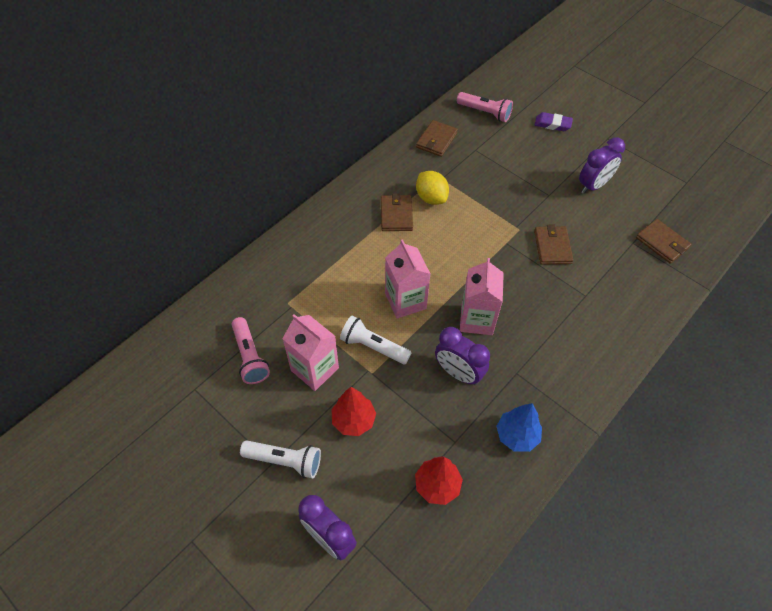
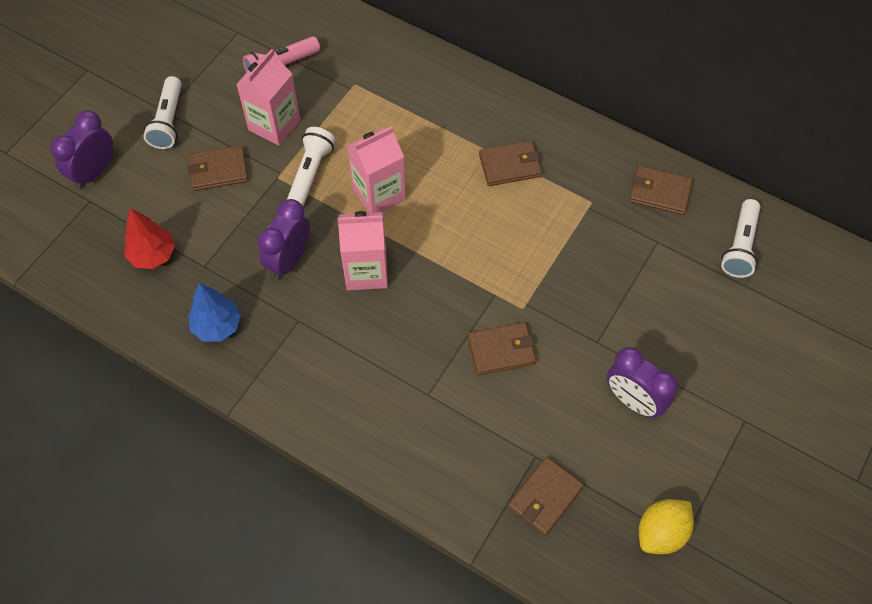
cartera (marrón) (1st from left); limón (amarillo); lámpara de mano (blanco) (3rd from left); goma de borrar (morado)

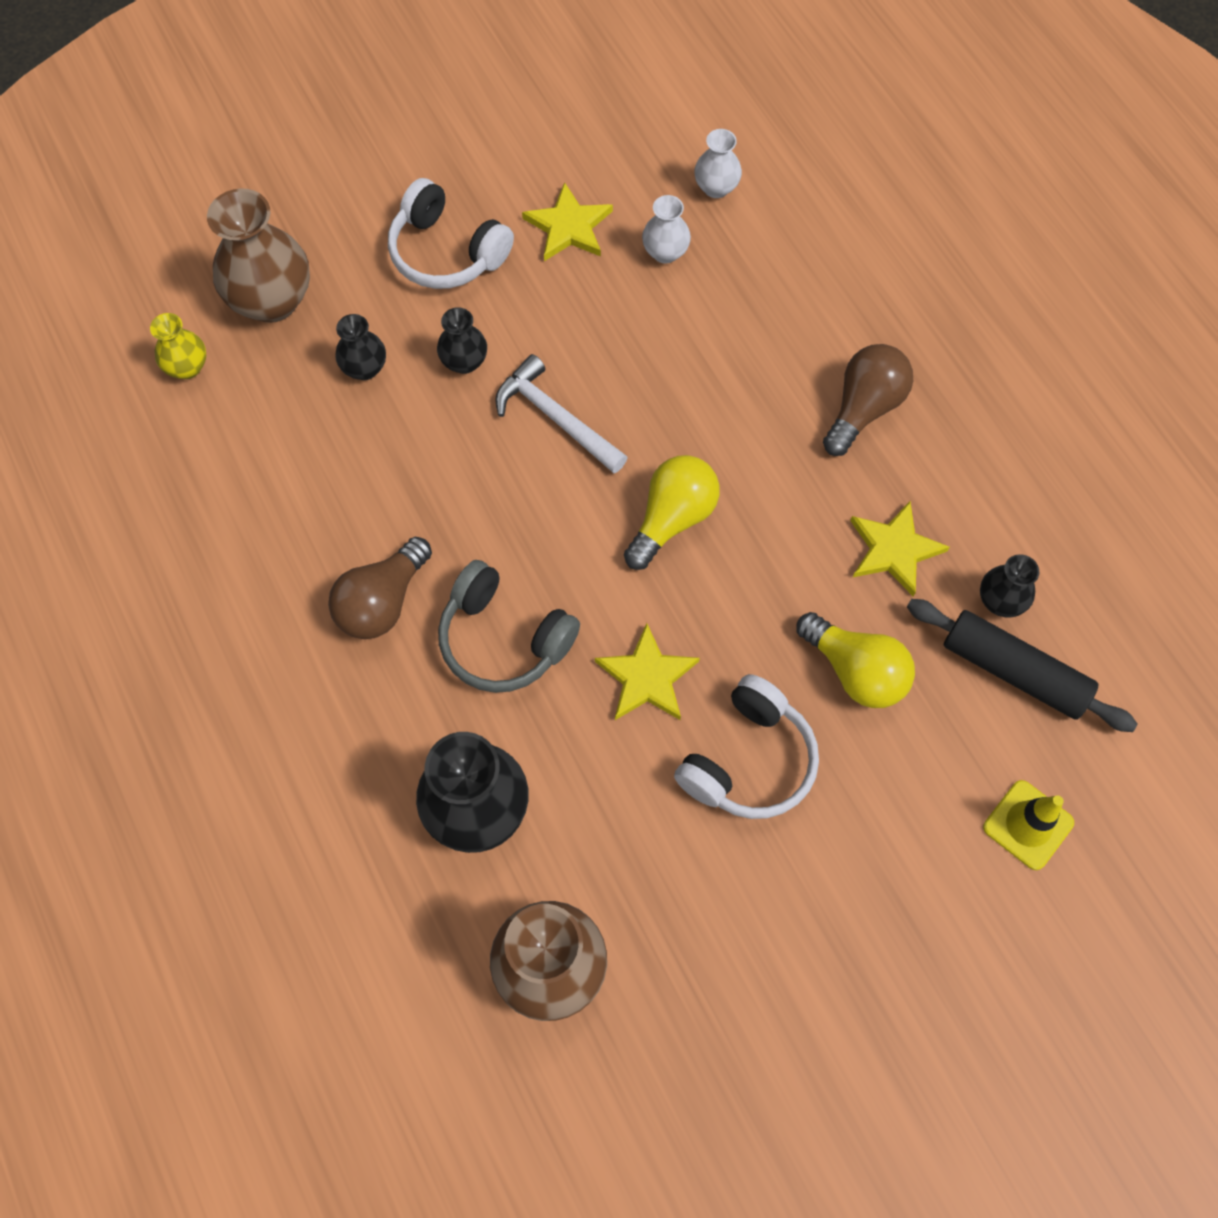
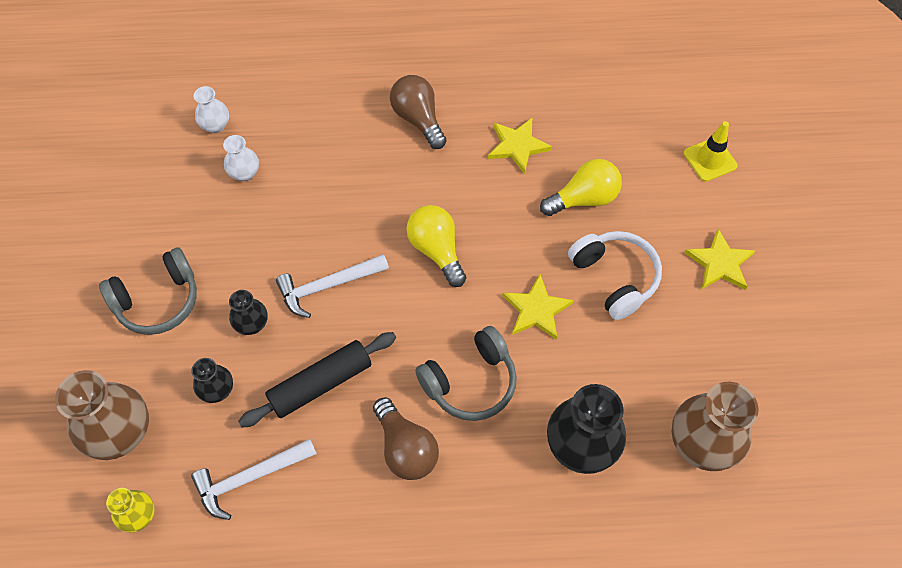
auriculares (gris) (1st from left); estrella (amarillo) (3rd from left); rodillo (negro); florero (negro) (4th from left in the first image); martillo (blanco) (1st from left)

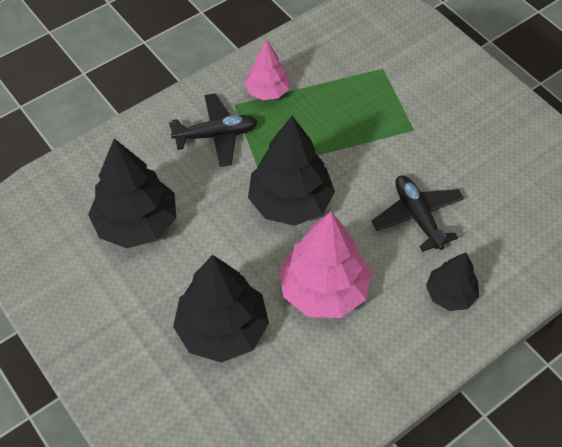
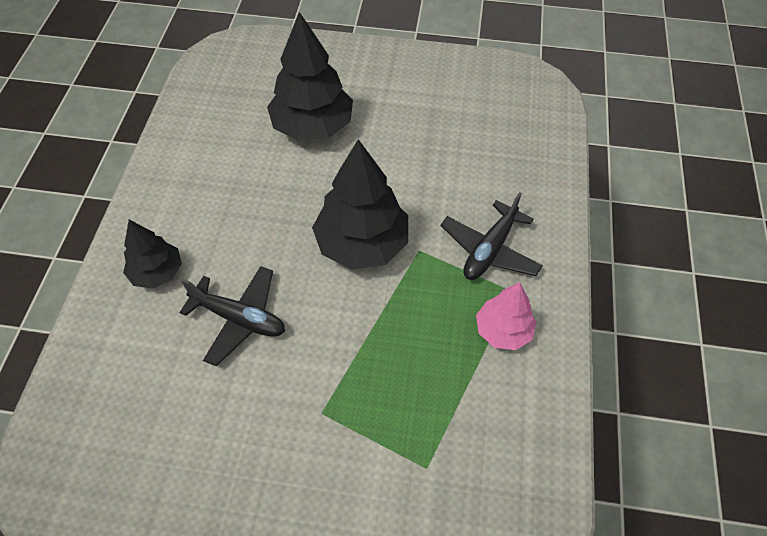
árbol (negro) (1st from left in the first image); árbol (rosa) (2nd from left in the first image)

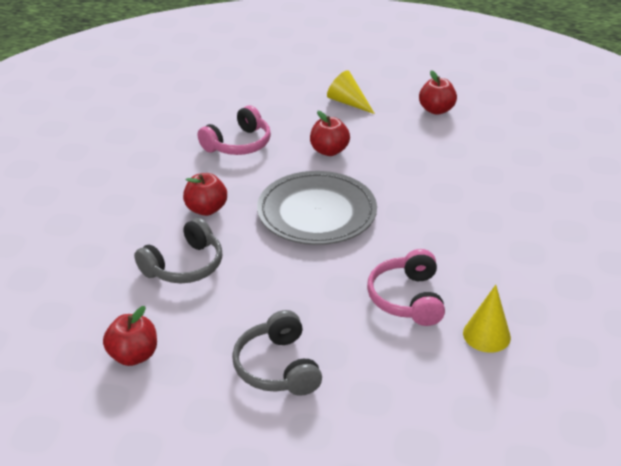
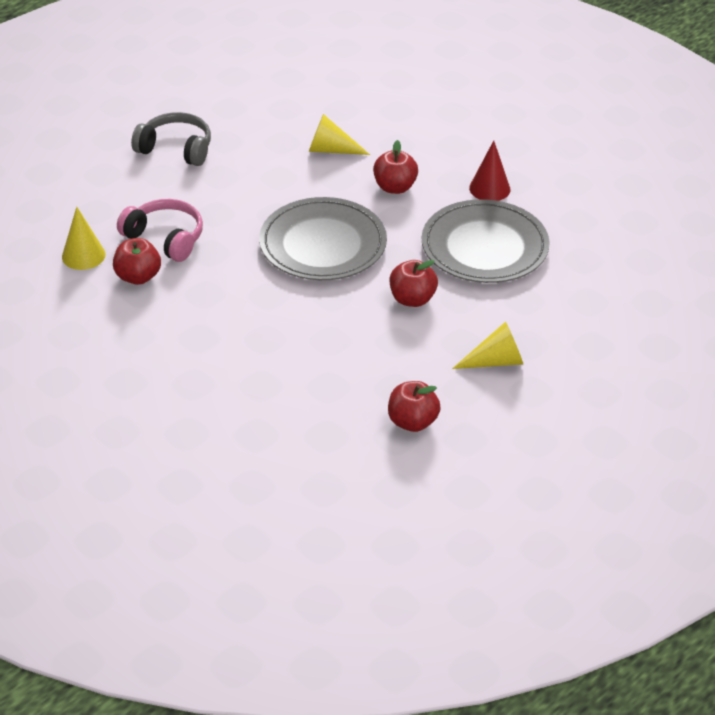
manzana (rojo) (1st from left); cono (amarillo) (2nd from left); plato (gris) (2nd from left); cono (rojo)

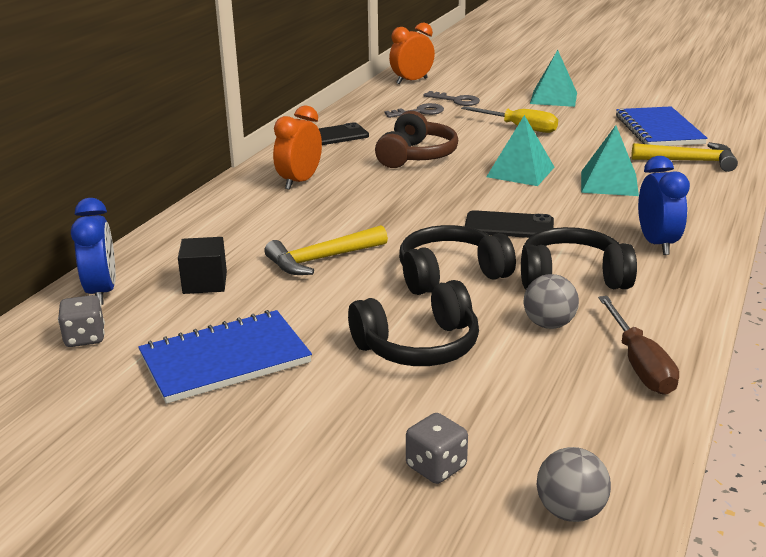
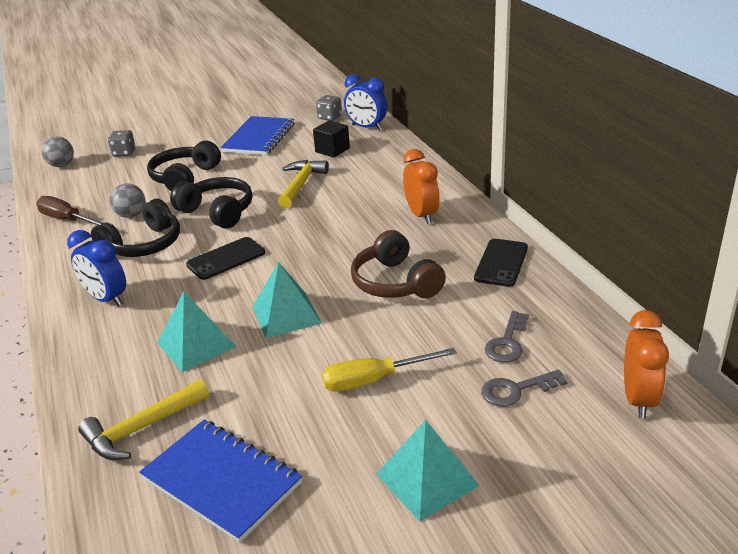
auriculares (negro) (3rd from left)

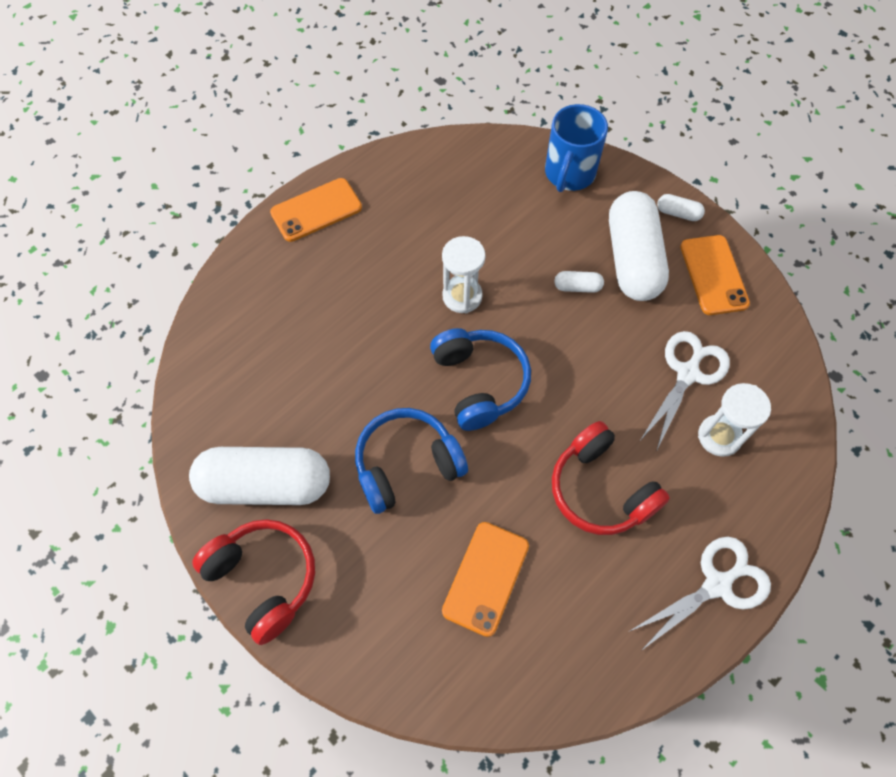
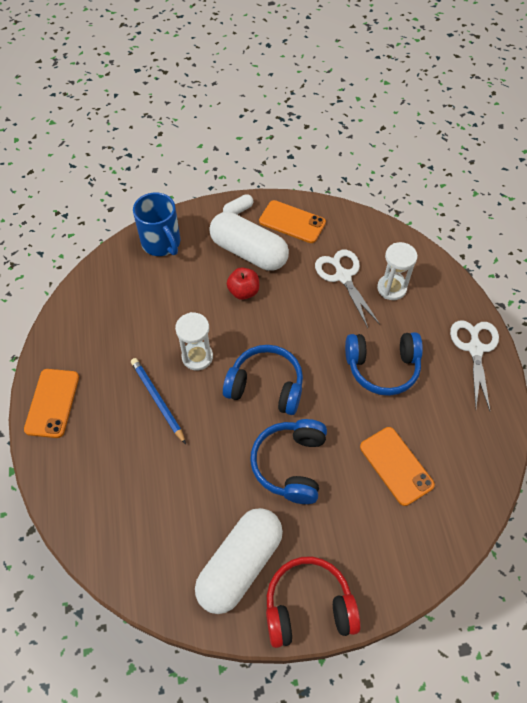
auriculares (azul) (3rd from left); manzana (rojo); lápiz (azul)

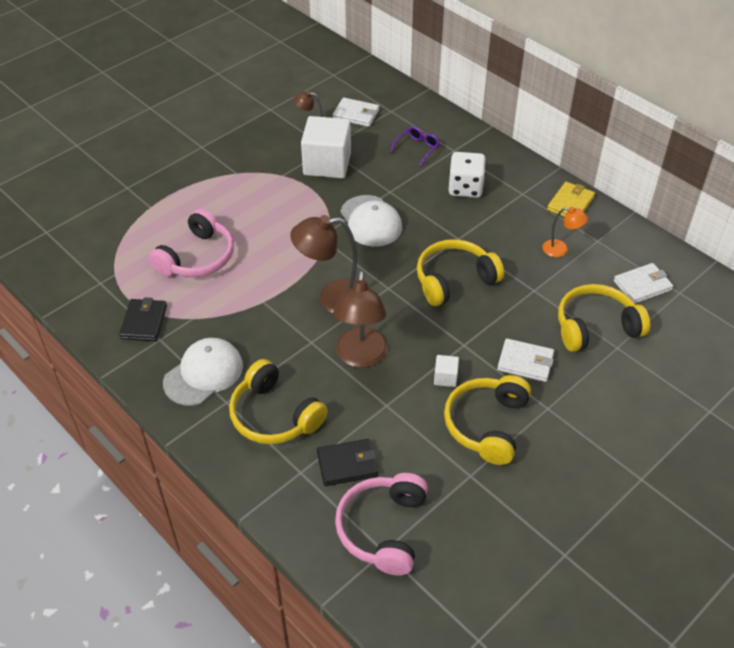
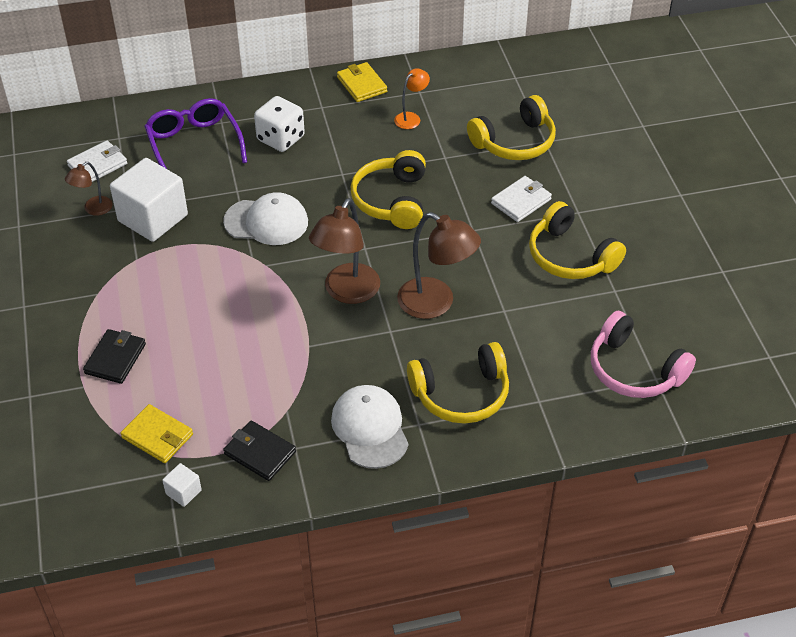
auriculares (rosa) (1st from left in the first image); cartera (negro) (1st from left); gafas (morado); cubo (blanco) (2nd from left); auriculares (amarillo) (3rd from left); cartera (blanco) (3rd from left in the first image); cartera (amarillo) (1st from left)

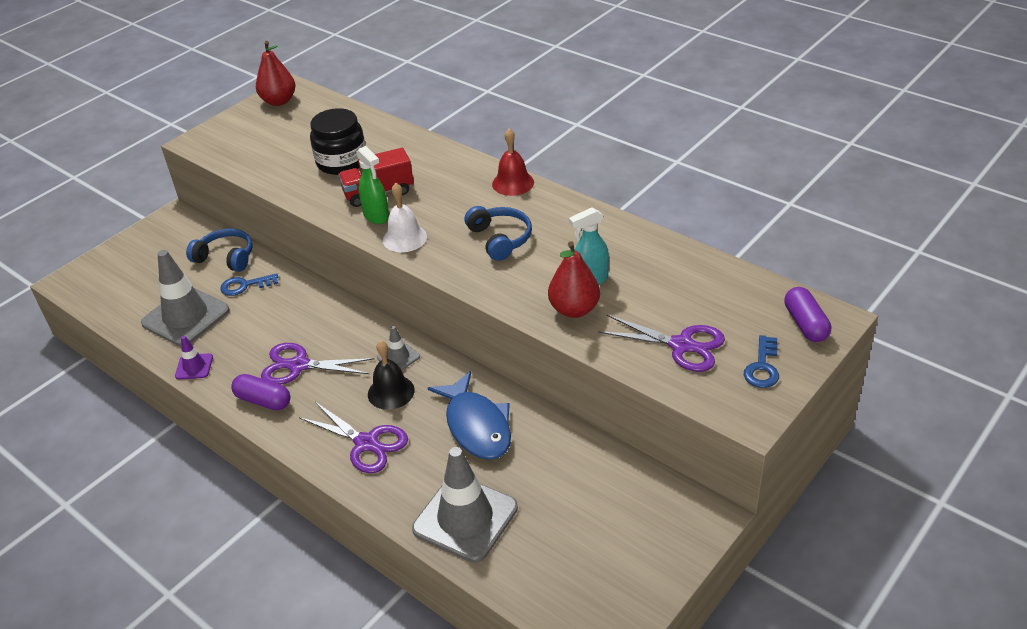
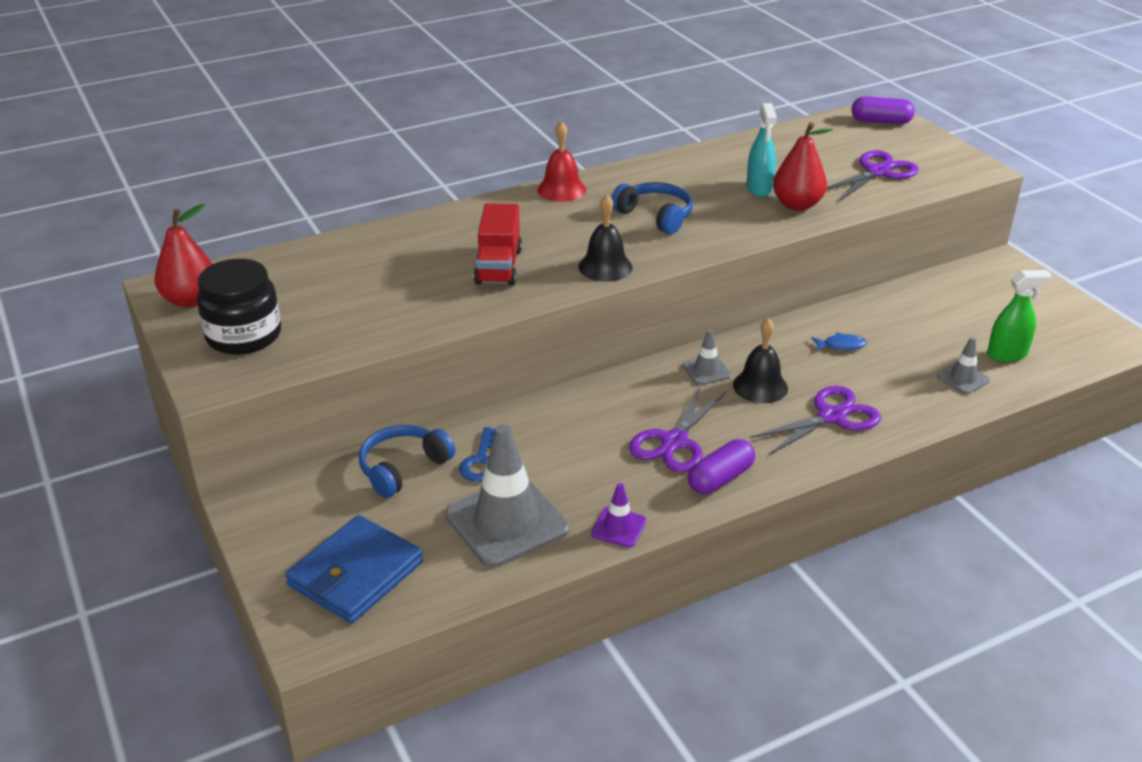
tarro (negro); pulverizador (verde); campana (negro) (1st from left); cono de tráfico (gris) (3rd from left); pez (azul); auriculares (azul) (2nd from left); llave (azul) (2nd from left in the first image); cartera (azul)

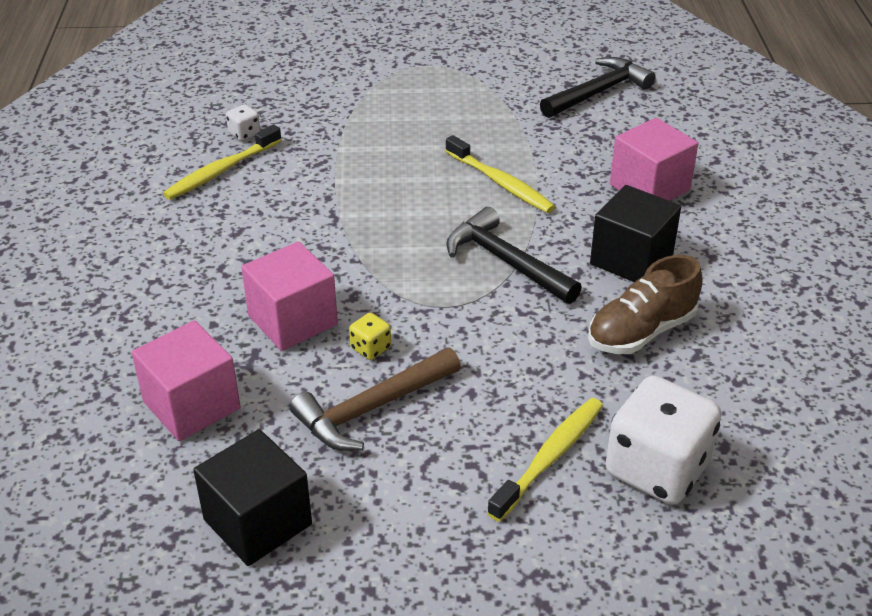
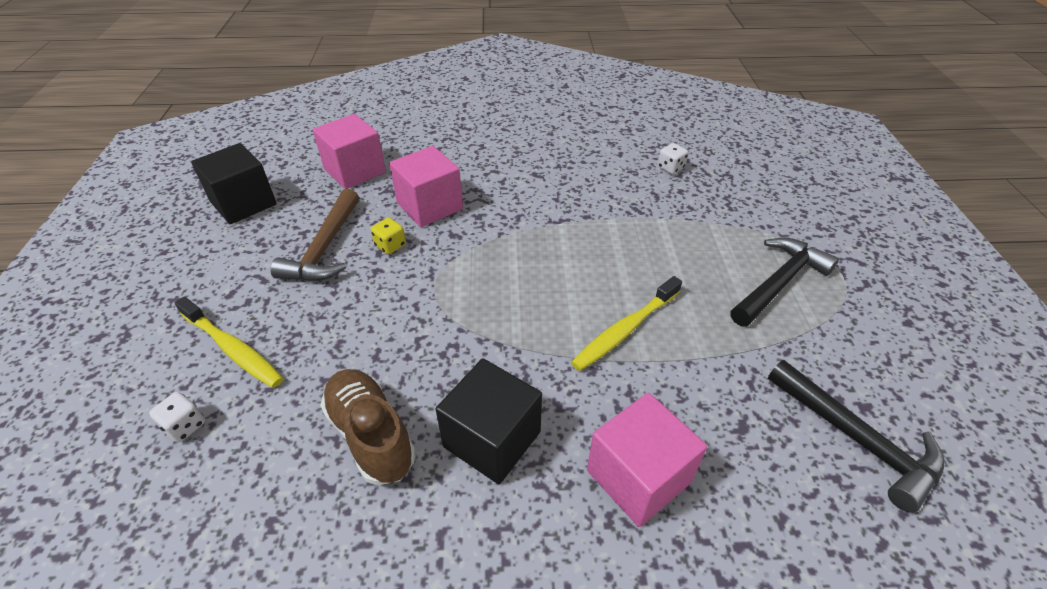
cepillo de dientes (amarillo) (1st from left in the first image); martillo (marrón); martillo (negro) (1st from left); dado (blanco) (1st from left)

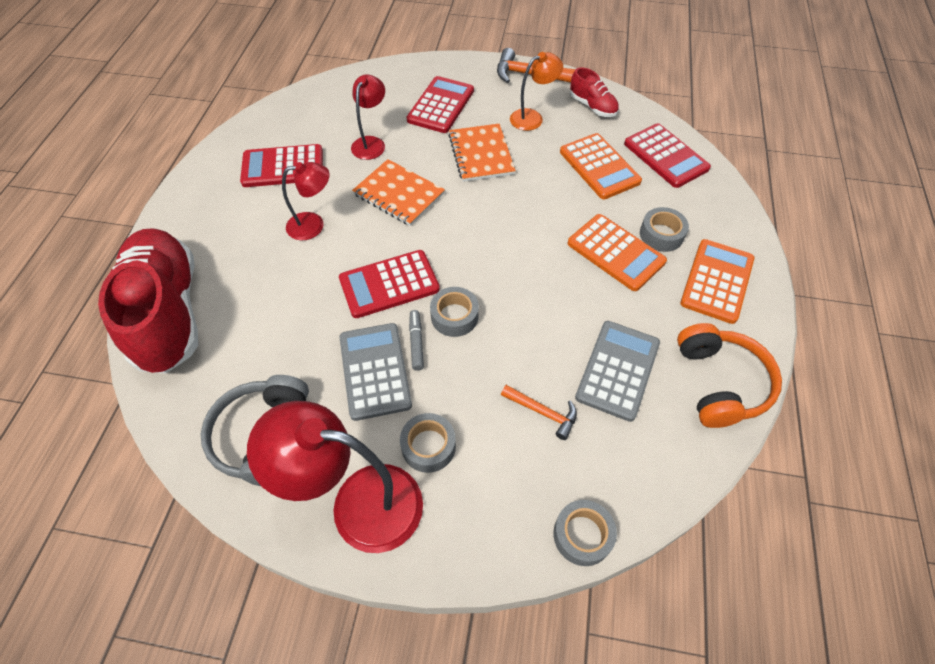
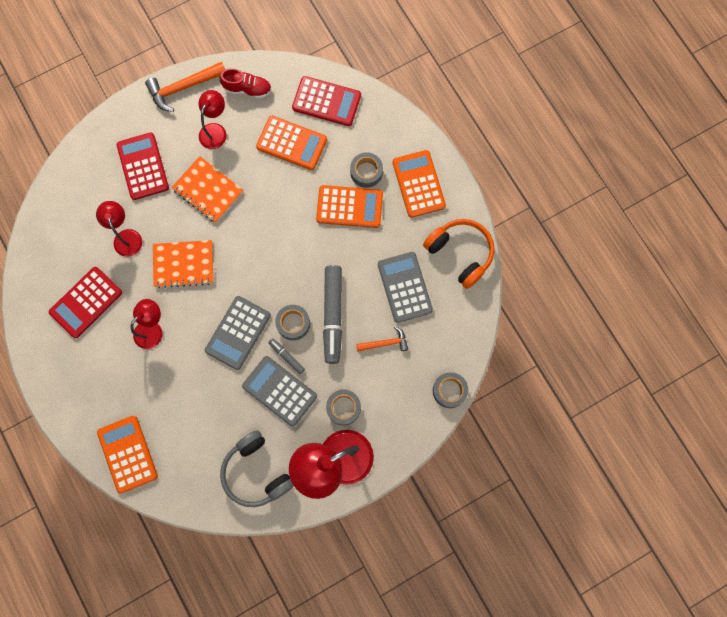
calculadora (naranja) (1st from left); calculadora (gris) (1st from left); lámpara (rojo) (3rd from left); rotulador (gris) (2nd from left)

